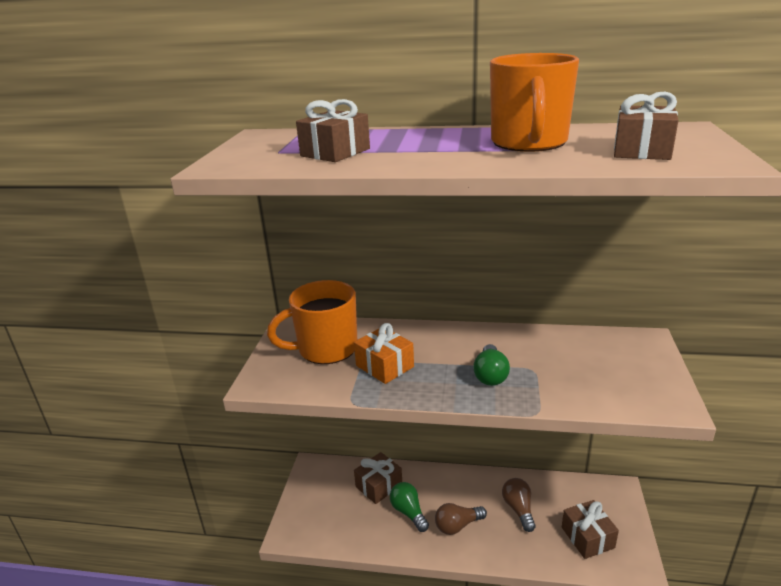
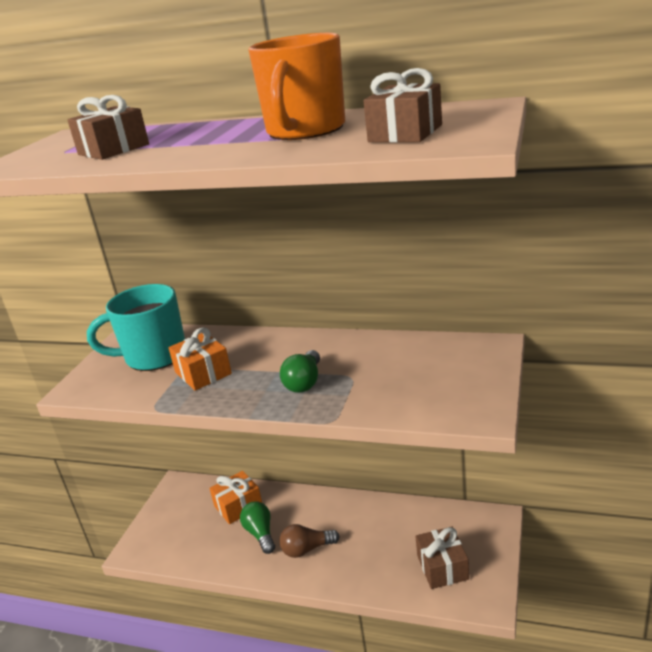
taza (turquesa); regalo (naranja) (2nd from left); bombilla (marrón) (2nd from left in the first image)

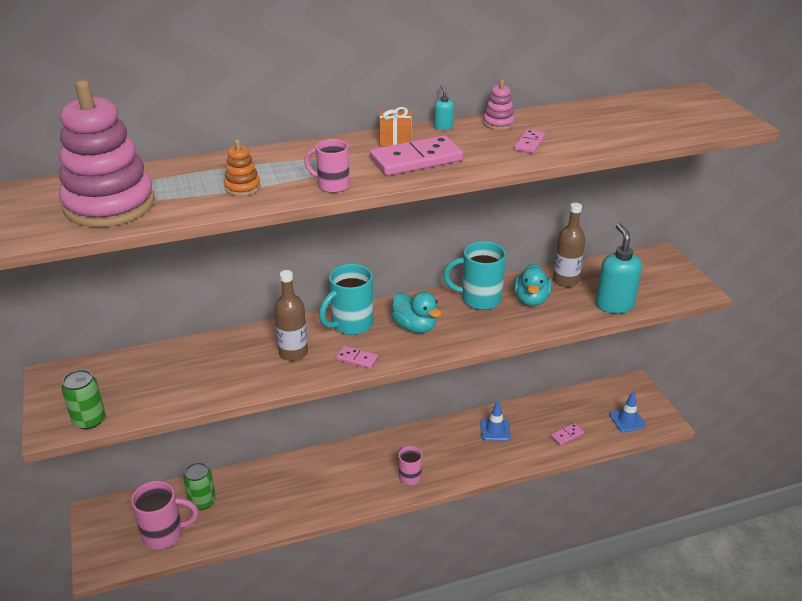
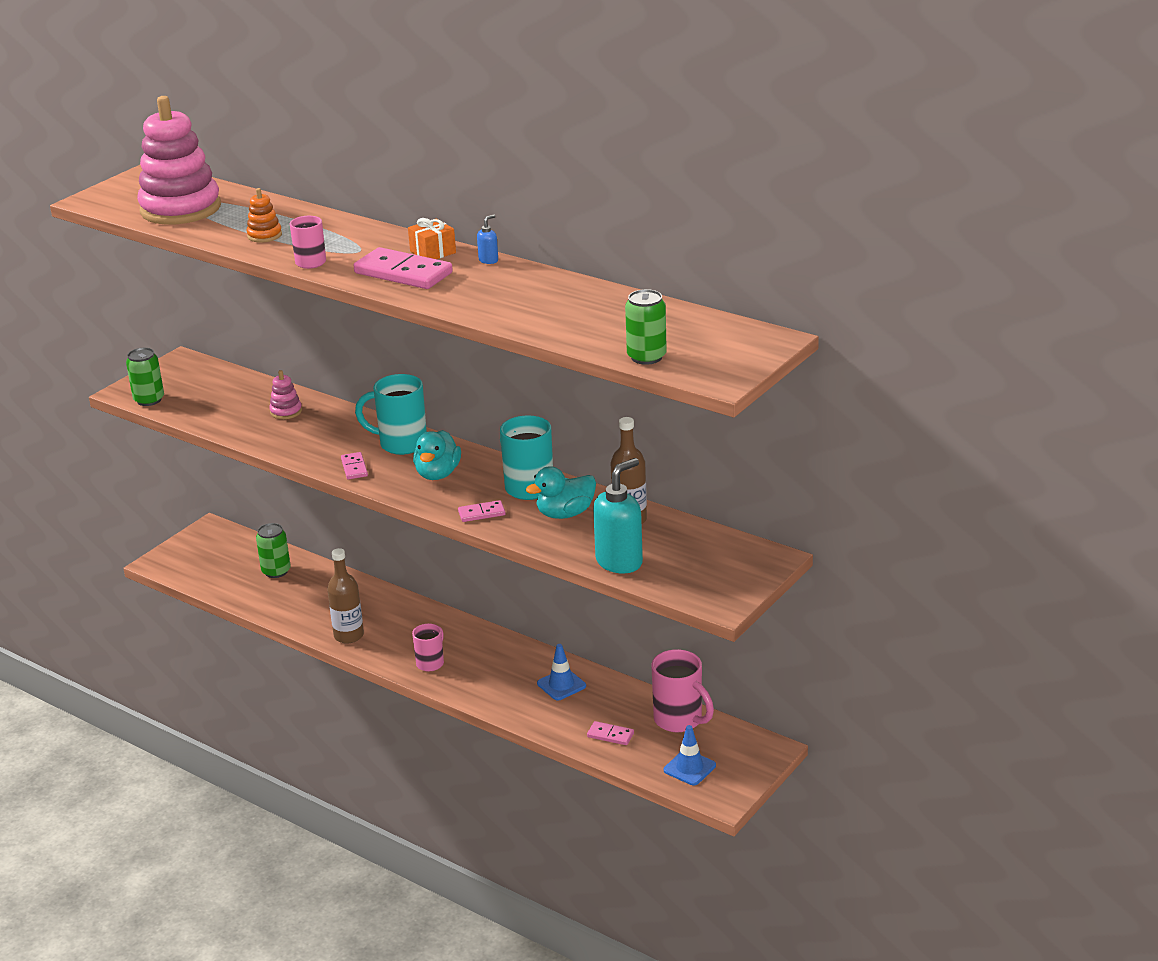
taza (rosa) (3rd from left); botella (marrón) (1st from left); dispensador de jabón (azul); juguete apilable (rosa) (2nd from left); ficha de dominó (rosa) (3rd from left); lata (verde) (3rd from left)

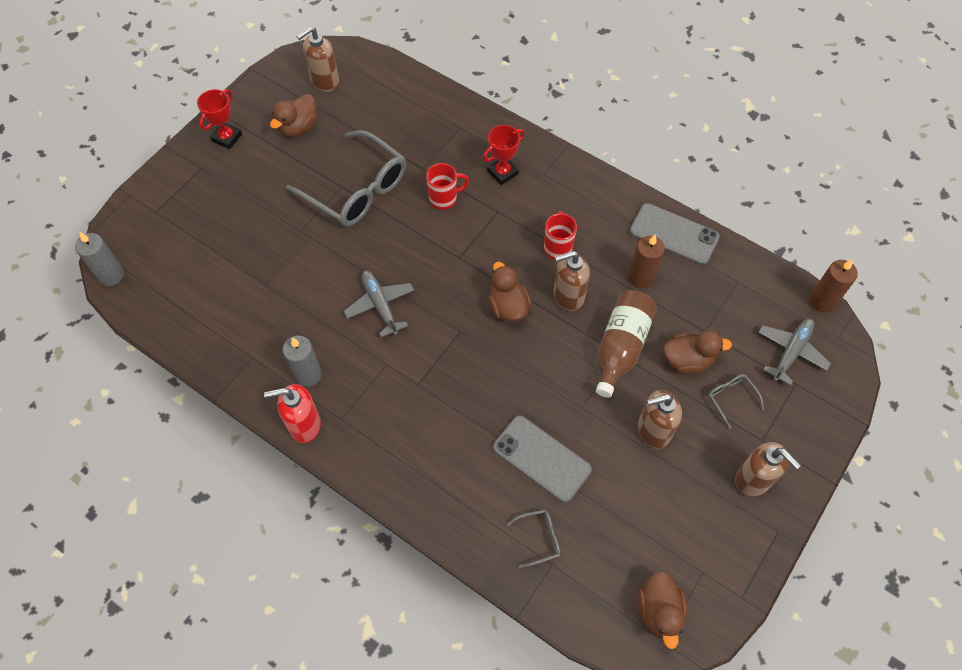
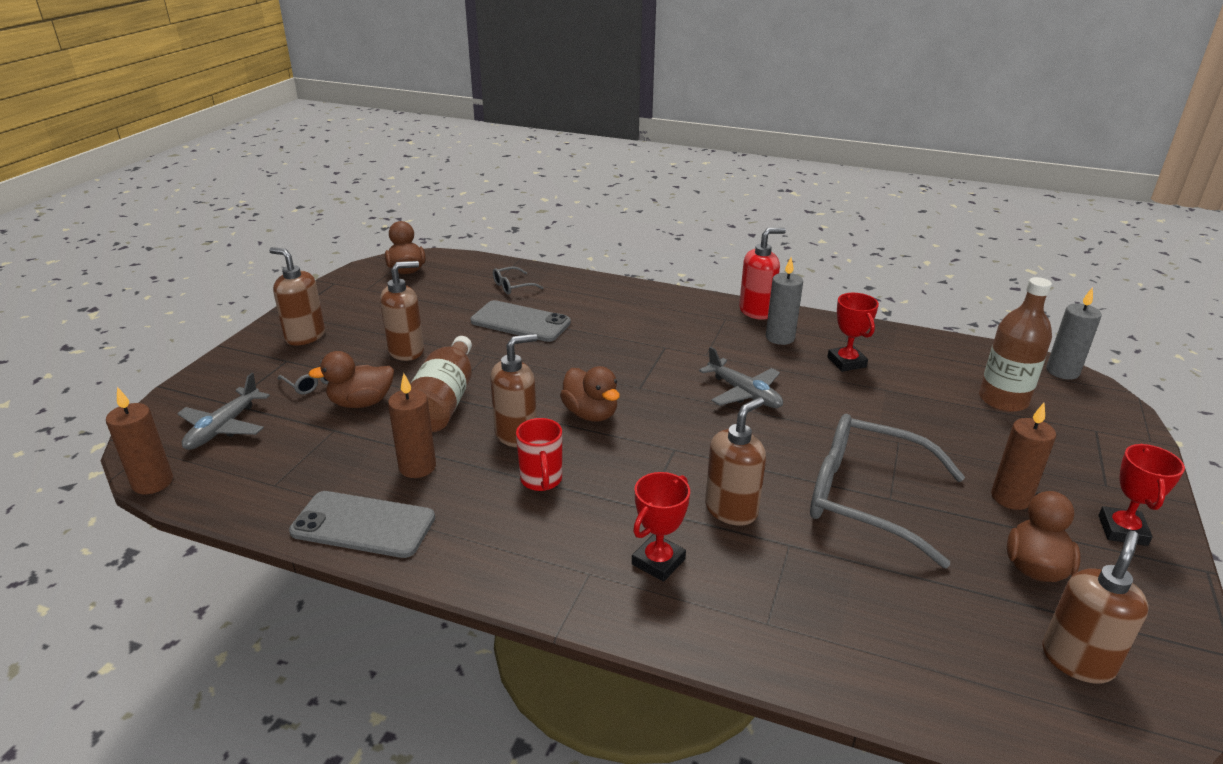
dispensador de jabón (marrón) (4th from left); trofeo (rojo) (2nd from left); botella (marrón) (2nd from left); vela (marrón) (3rd from left)

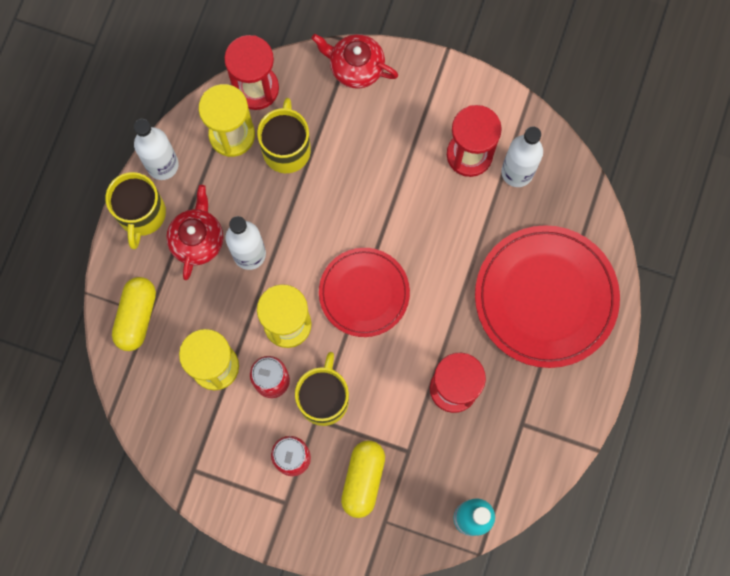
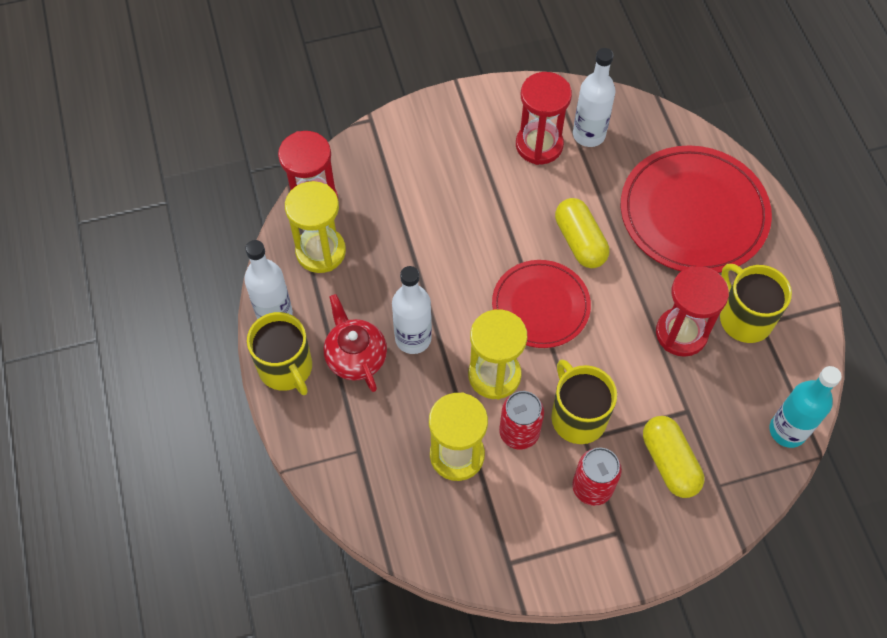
cápsula (amarillo) (1st from left); taza (amarillo) (3rd from left); tetera (rojo) (2nd from left in the first image)

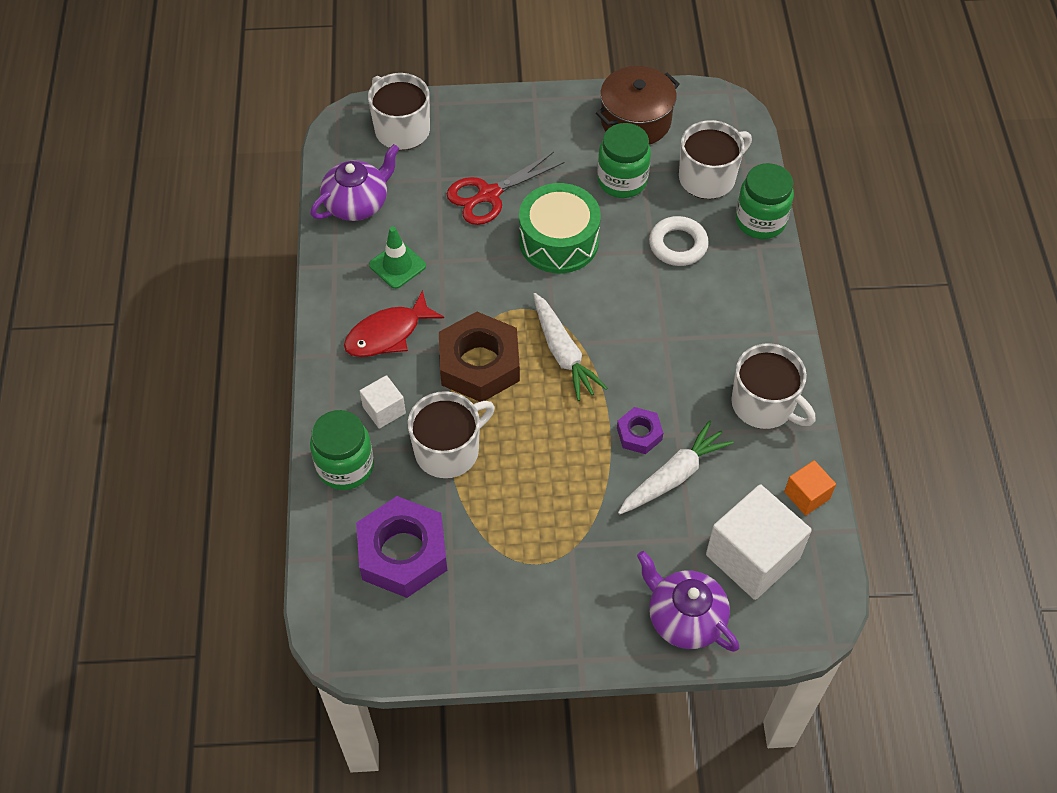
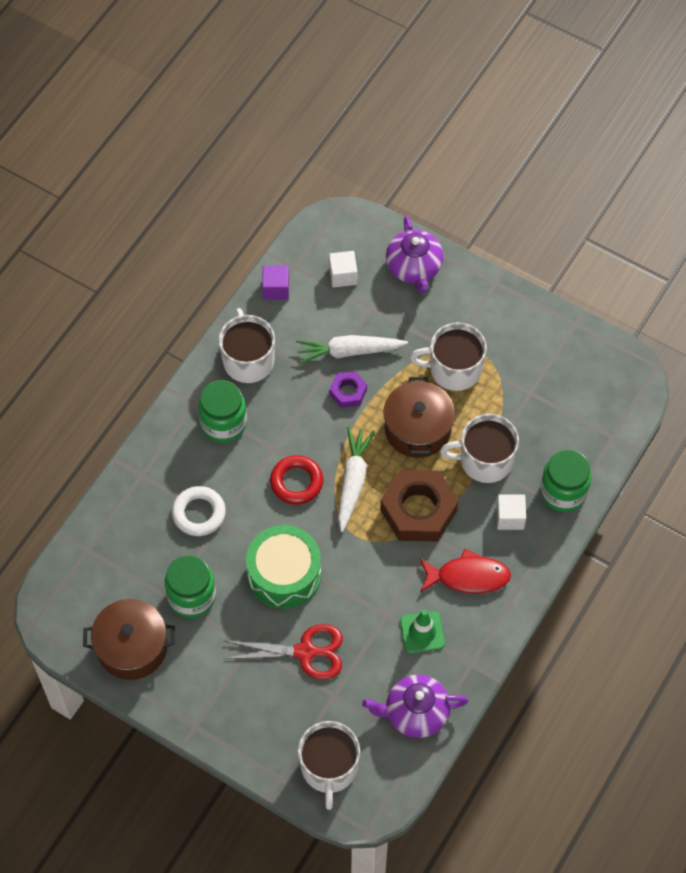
tuerca (morado) (1st from left in the first image); taza (blanco) (3rd from left); cubo (blanco) (1st from left); tarro (verde) (2nd from left); cubo (morado); anillo (rojo); olla (marrón) (2nd from left)

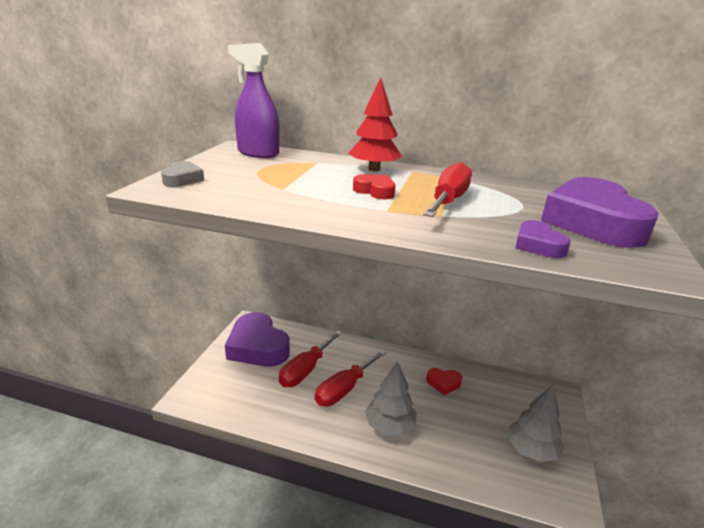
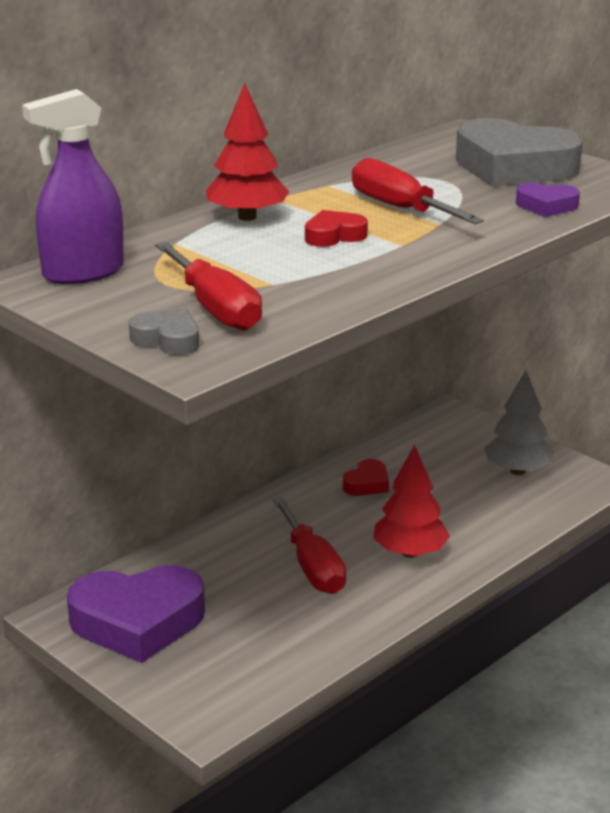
destornillador (rojo) (1st from left); árbol (rojo) (2nd from left); corazón (gris) (2nd from left)

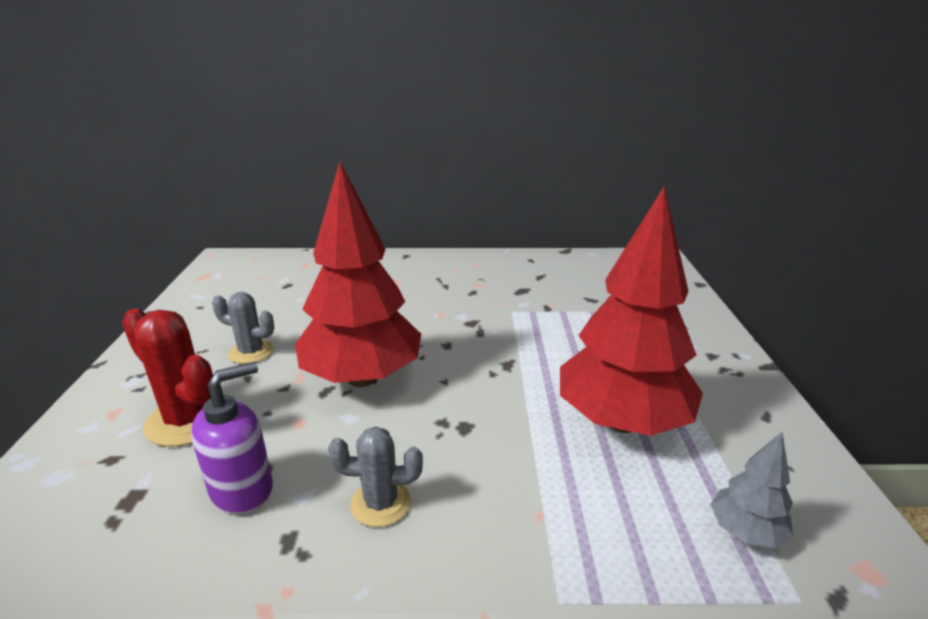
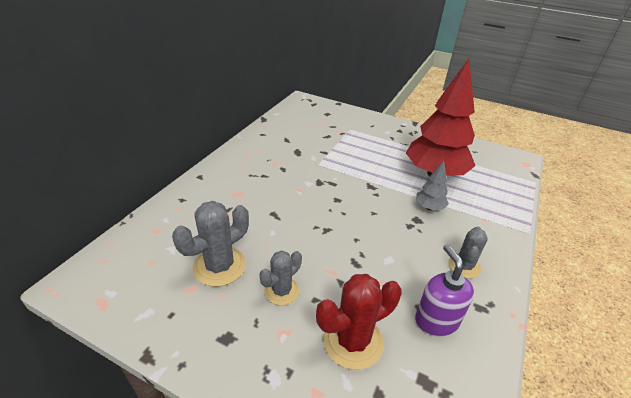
árbol (rojo) (1st from left in the first image); árbol (gris); cactus (gris) (1st from left)

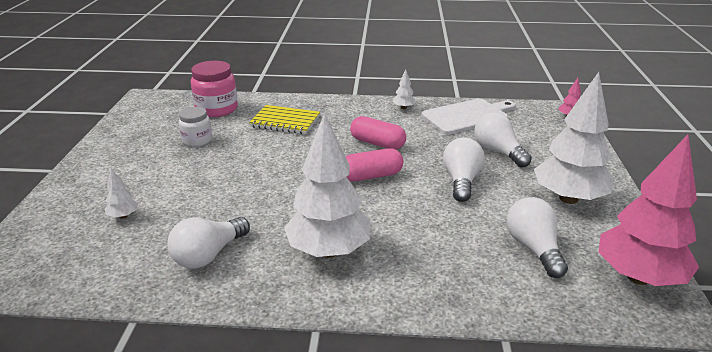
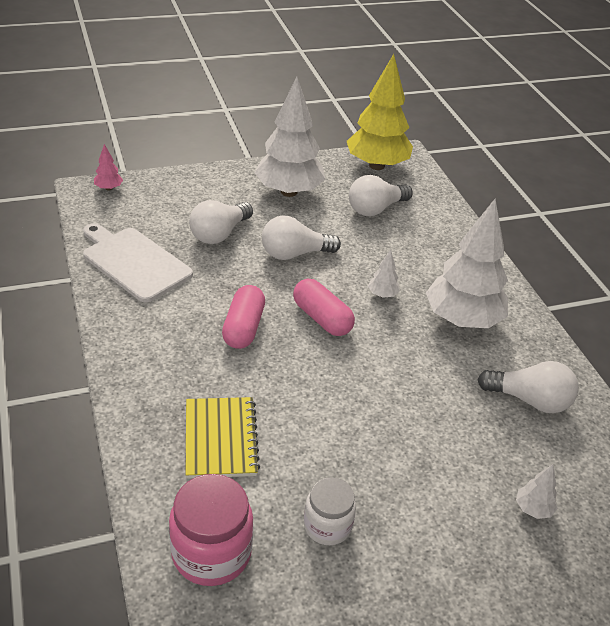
árbol (blanco) (2nd from left); árbol (amarillo)

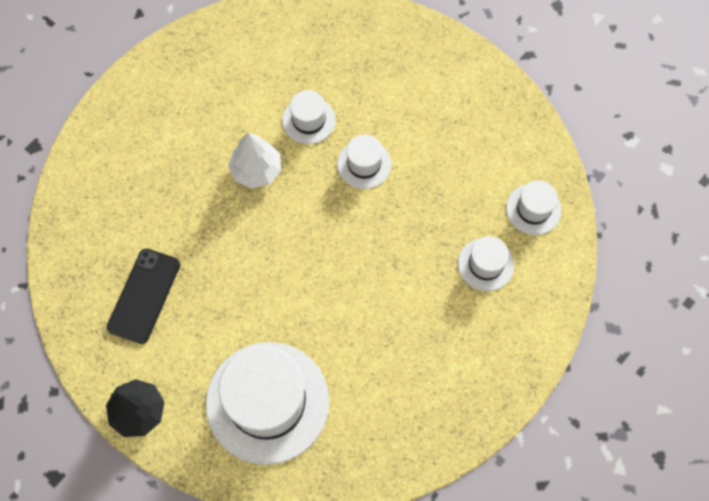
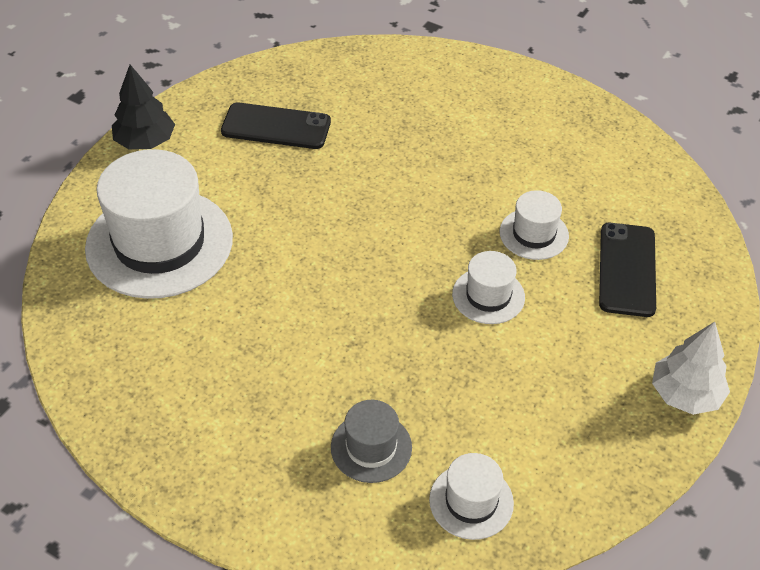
árbol (blanco); sombrero (gris); móvil (negro) (2nd from left)

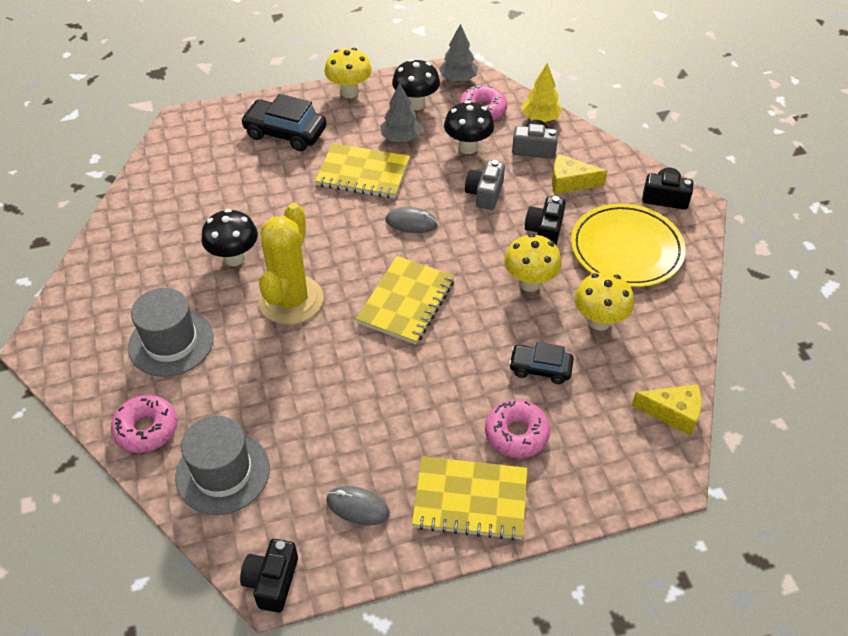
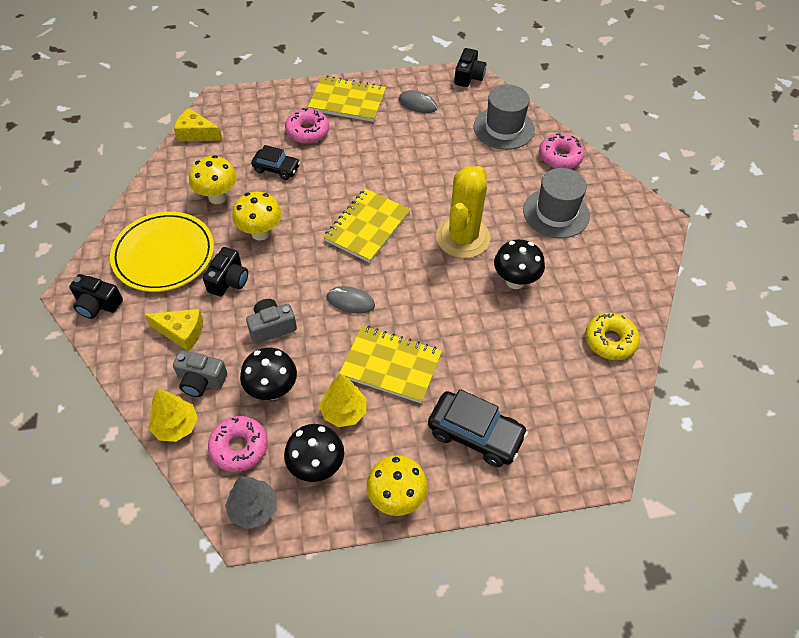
árbol (amarillo) (2nd from left); cámara (gris) (2nd from left); rosquilla (amarillo)

